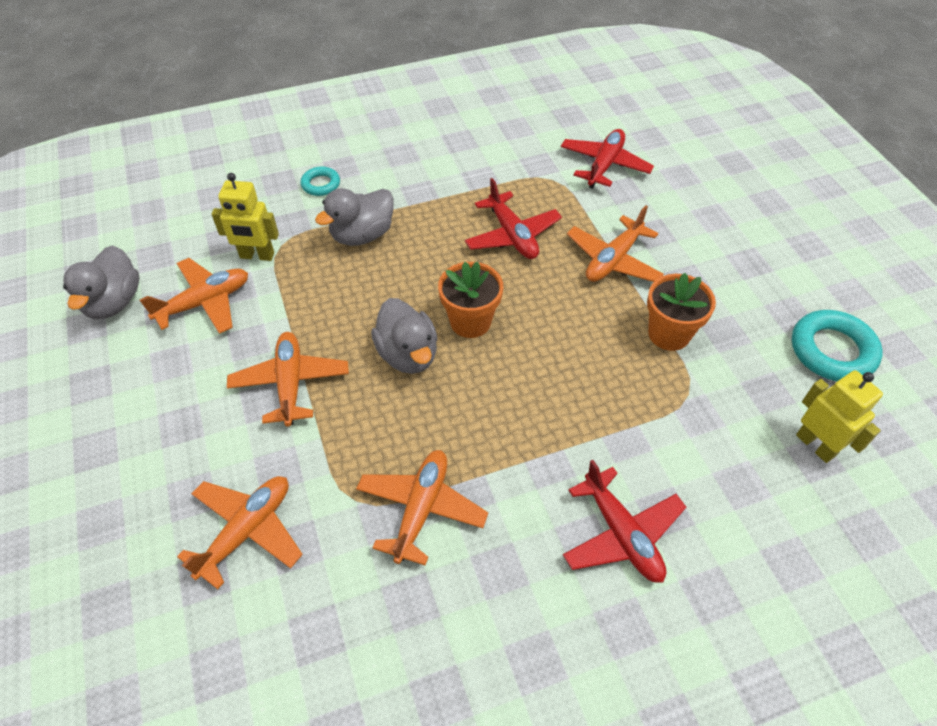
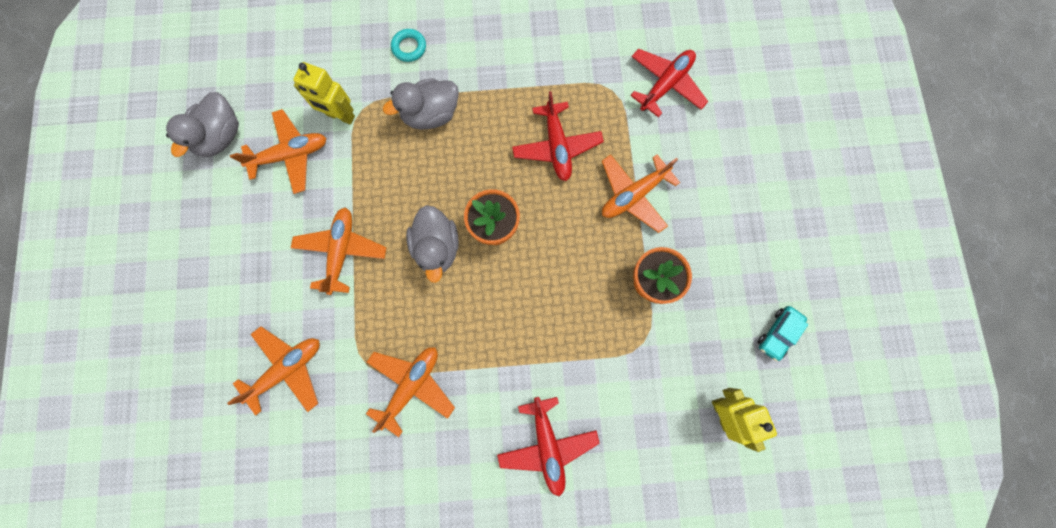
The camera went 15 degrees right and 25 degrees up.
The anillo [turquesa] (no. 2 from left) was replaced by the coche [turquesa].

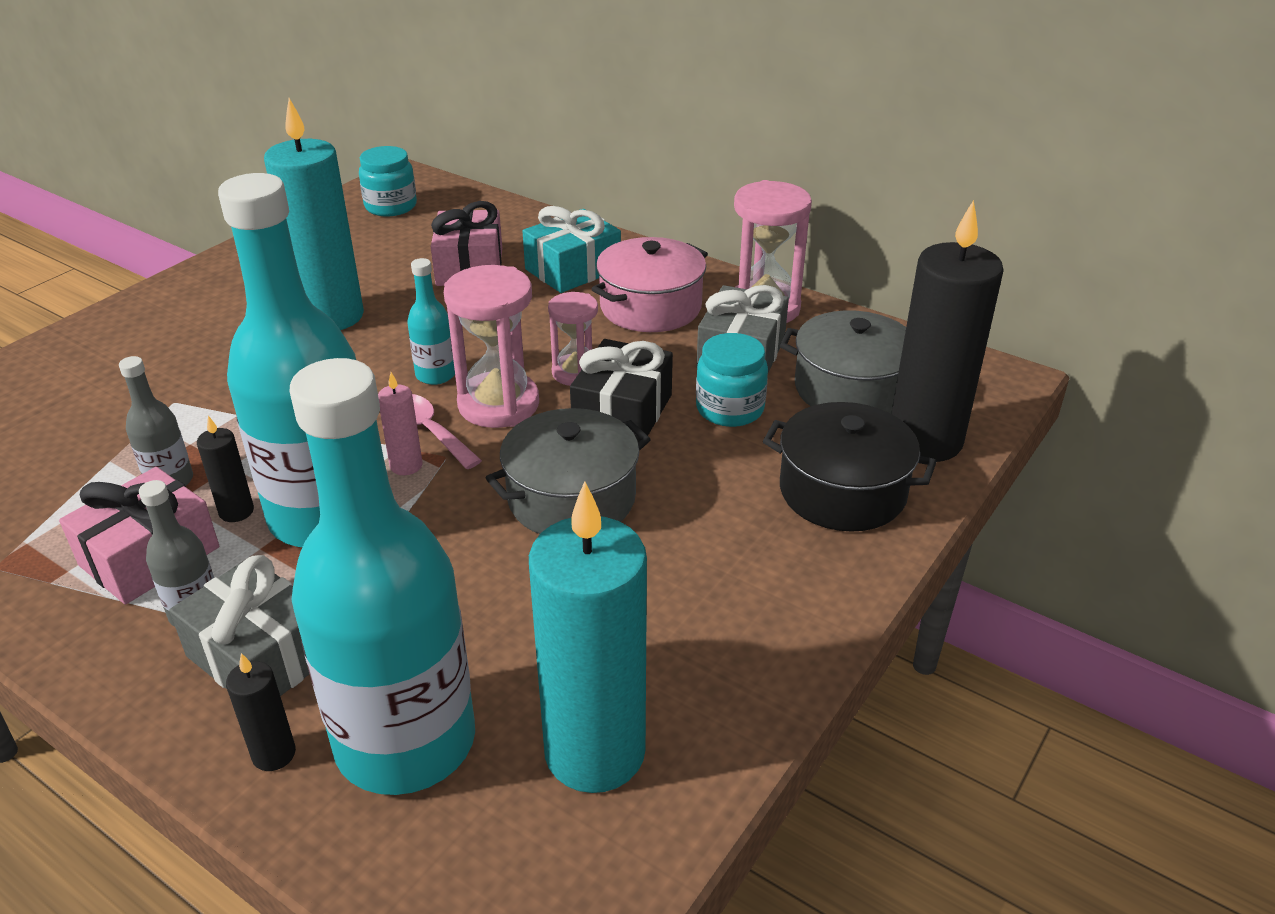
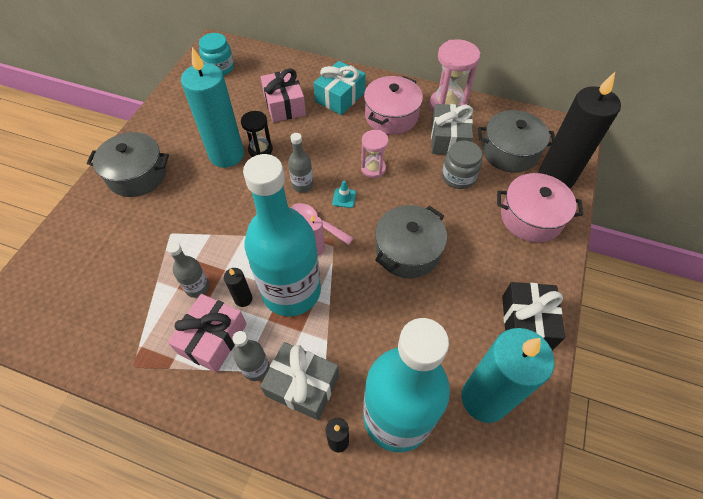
The camera went 15 degrees left and 20 degrees up.
The olla [gris] (no. 1 from left) appeared.
The reloj de arena [negro] appeared.
The regalo [negro] moved.
The reloj de arena [rosa] (no. 1 from left) was replaced by the cono de tráfico [turquesa].
The botella [turquesa] (no. 3 from left) became the botella [gris] (no. 3 from left).
The tarro [turquesa] (no. 2 from left) became the tarro [gris].
The olla [negro] became the olla [rosa] (no. 2 from left).

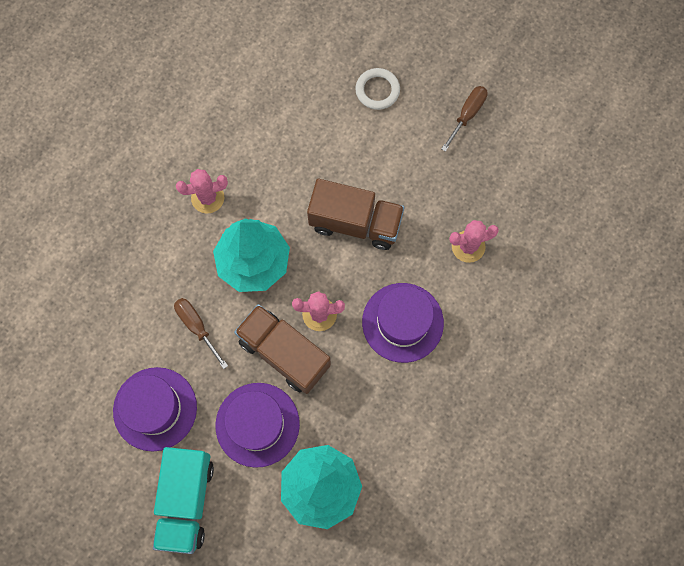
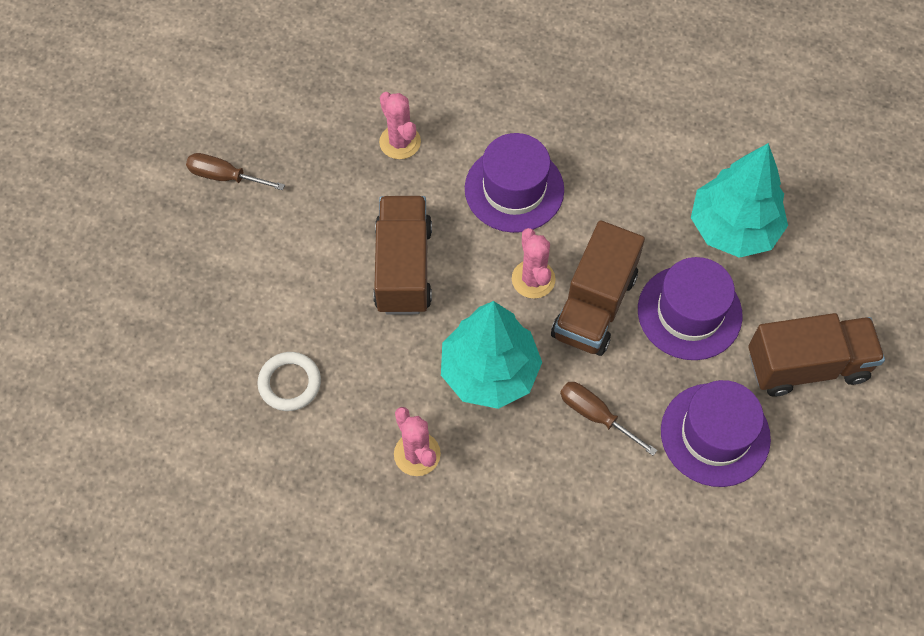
The camera went 105 degrees left and 10 degrees down.
The anillo [blanco] moved.
The camión [turquesa] became the camión [marrón] (no. 3 from left).
The destornillador [marrón] (no. 1 from left in the first image) turned 90 degrees clockwise.

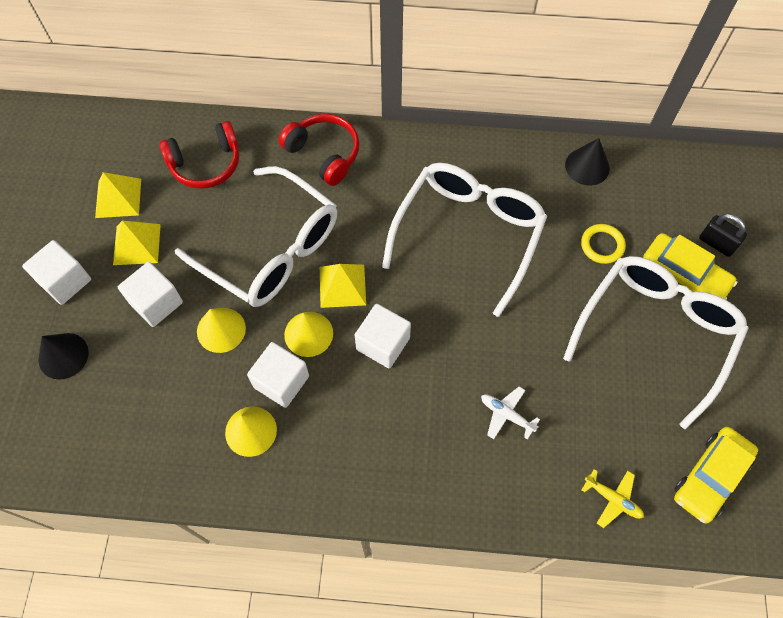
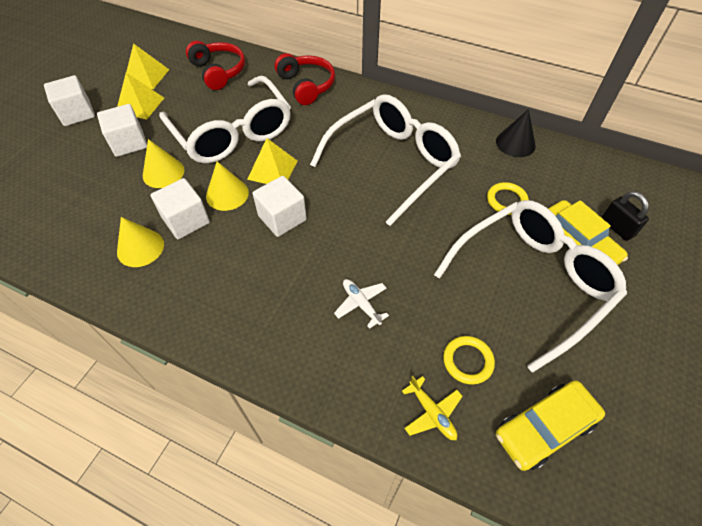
The camera went 20 degrees right and 10 degrees down.
The cono [negro] (no. 1 from left) disappeared.
The anillo [amarillo] (no. 1 from left) appeared.
The auriculares [rojo] (no. 1 from left) turned 120 degrees counterclockwise.

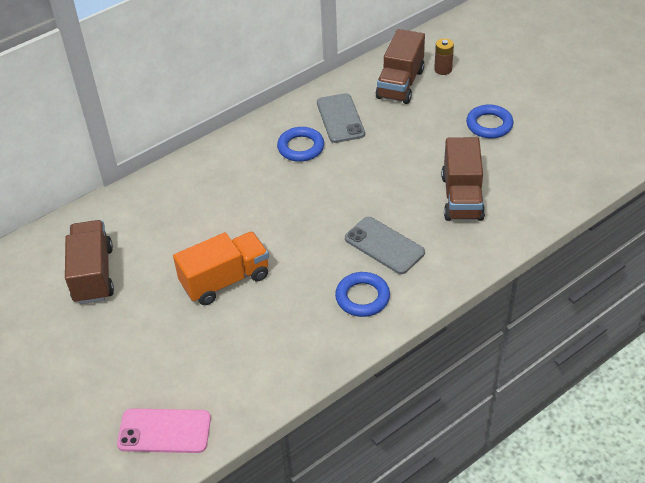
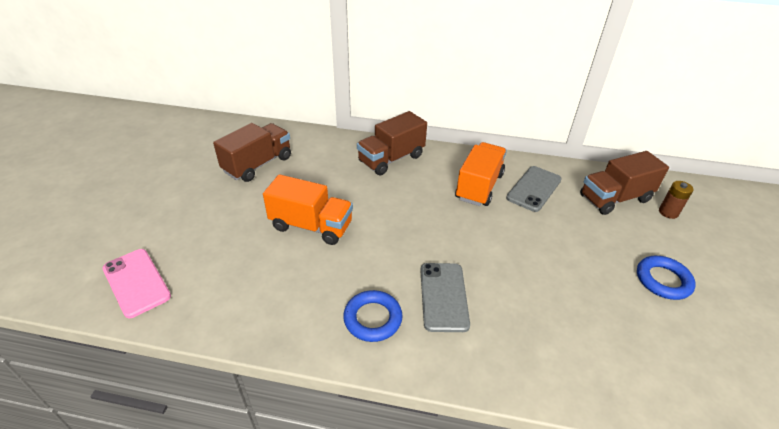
The camera went 45 degrees right and 5 degrees down.
The camión [marrón] (no. 3 from left in the first image) moved.
The anillo [azul] (no. 1 from left) was replaced by the camión [naranja] (no. 2 from left).

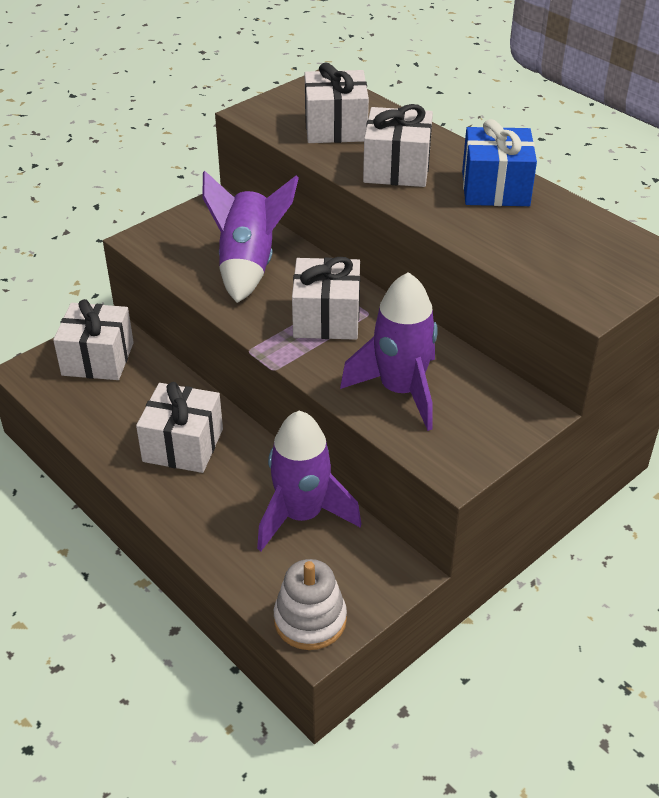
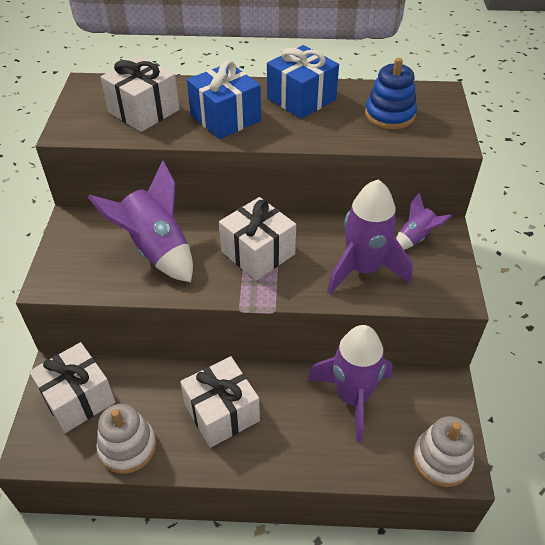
The camera went 45 degrees left and 5 degrees up.
The juguete apilable [blanco] (no. 1 from left) appeared.
The juguete apilable [azul] appeared.
The cohete [morado] (no. 4 from left) appeared.
The regalo [blanco] (no. 5 from left) became the regalo [azul] (no. 1 from left).

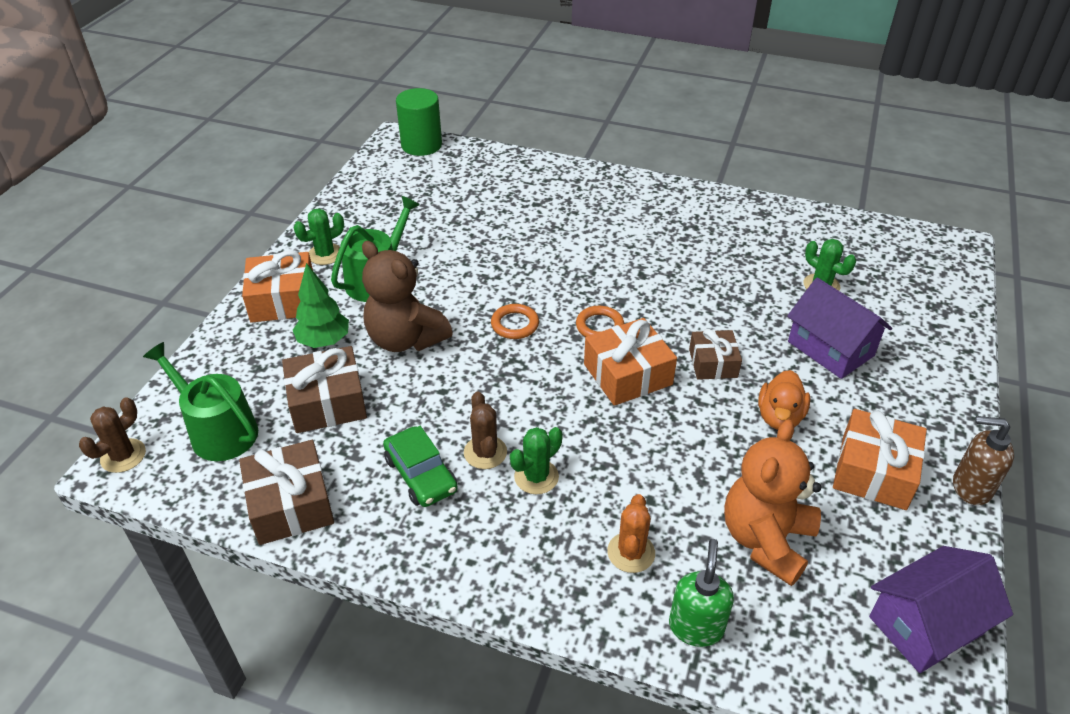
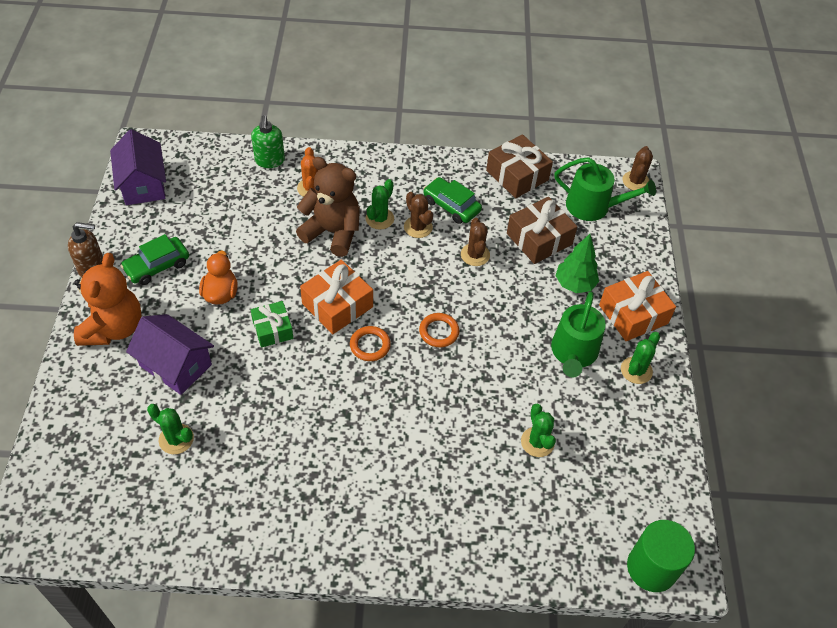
The camera went 160 degrees right and 10 degrees up.
The cactus [marrón] (no. 2 from left) appeared.
The cactus [verde] (no. 3 from left) appeared.
The osito [marrón] moved.
The osito [naranja] moved.
The regalo [naranja] (no. 3 from left) was replaced by the coche [verde] (no. 1 from left).
The regalo [marrón] (no. 3 from left) became the regalo [verde].
The casa [morado] (no. 2 from left in the first image) turned 60 degrees counterclockwise.

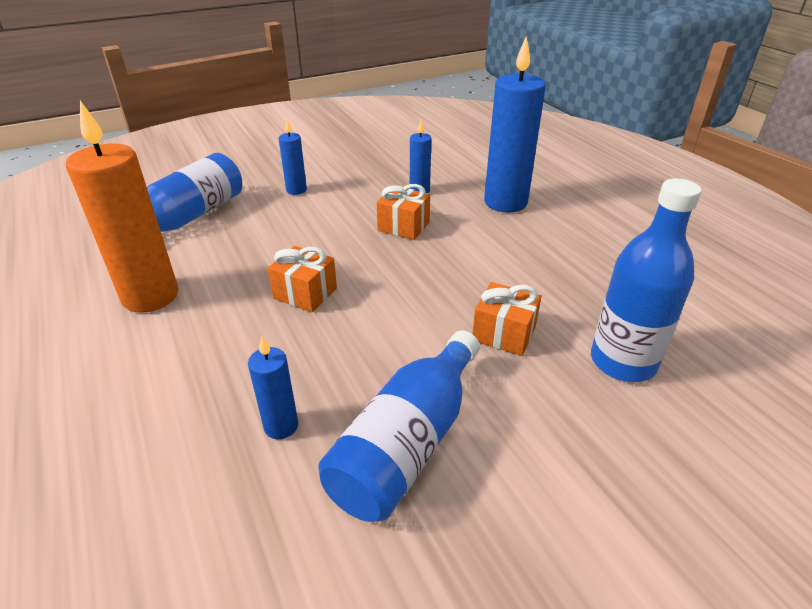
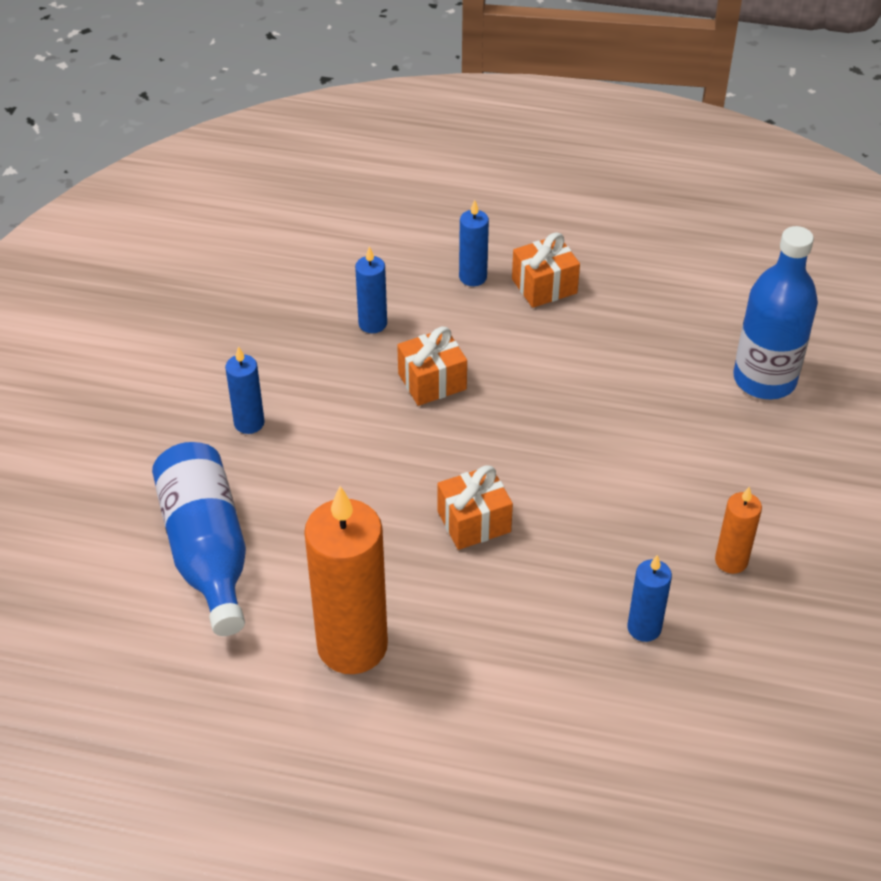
The camera went 50 degrees left and 10 degrees up.
The regalo [naranja] (no. 3 from left) moved.
The botella [azul] (no. 2 from left) was replaced by the vela [naranja] (no. 2 from left).
The vela [azul] (no. 4 from left in the first image) changed to 0.49 times the size.

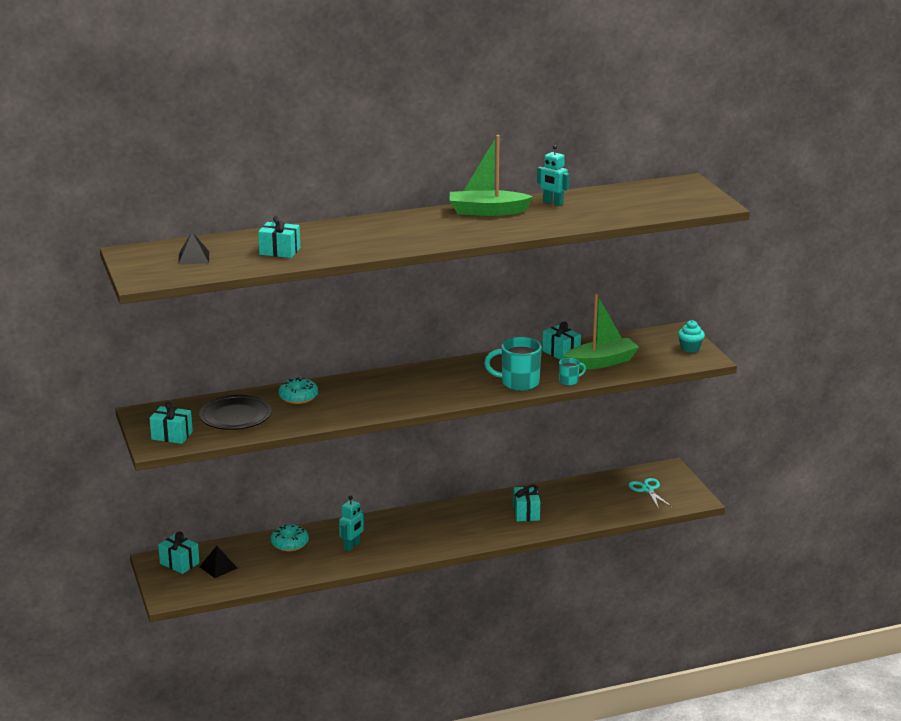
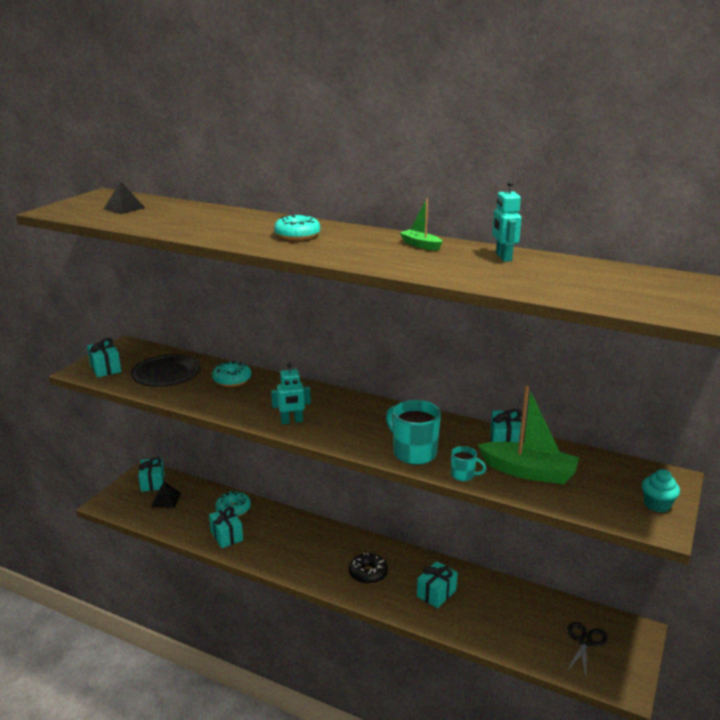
The camera went 45 degrees right and 0 degrees up.
The rosquilla [turquesa] (no. 3 from left) appeared.
The rosquilla [negro] appeared.
The regalo [turquesa] (no. 3 from left) moved.
The robot [turquesa] (no. 1 from left) moved.
The tijeras [turquesa] became the tijeras [negro].
The barco [verde] (no. 1 from left) changed to 0.51 times the size.

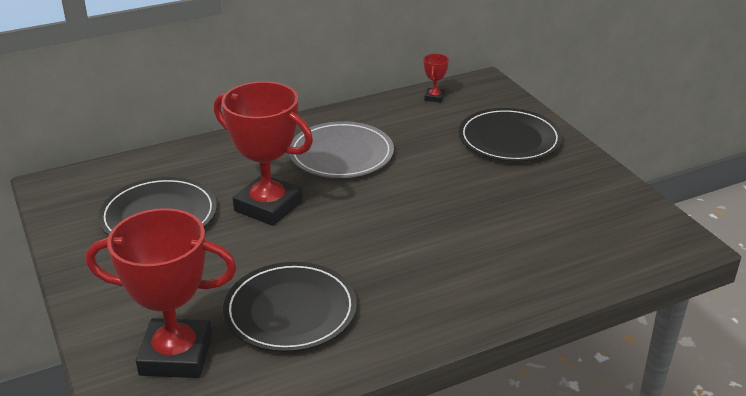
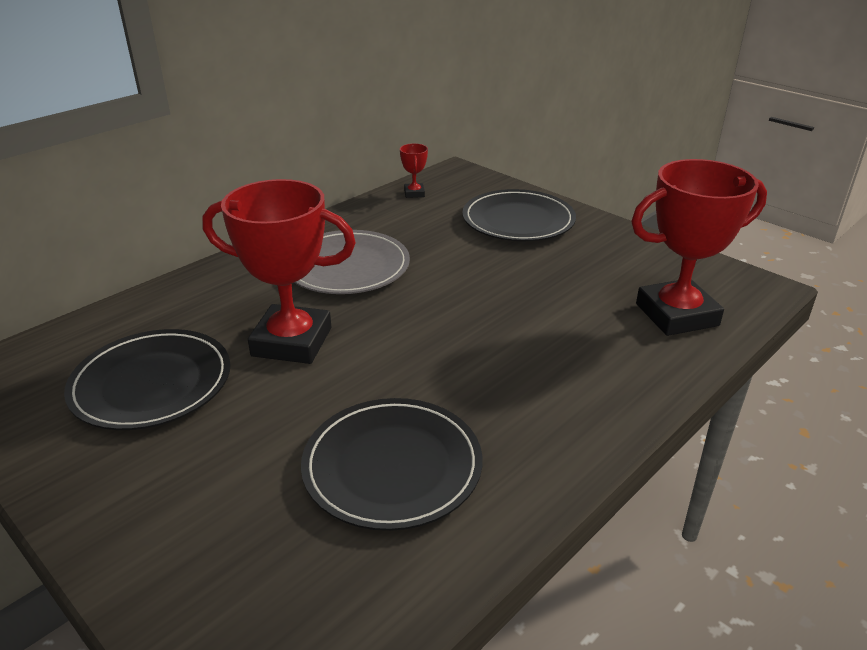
The camera went 20 degrees left and 0 degrees up.
The trofeo [rojo] (no. 1 from left in the first image) moved.

